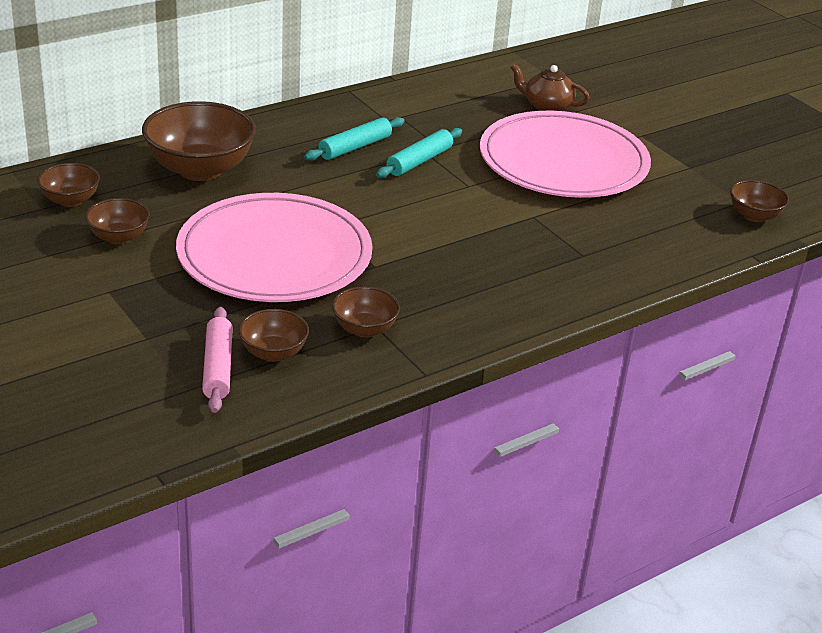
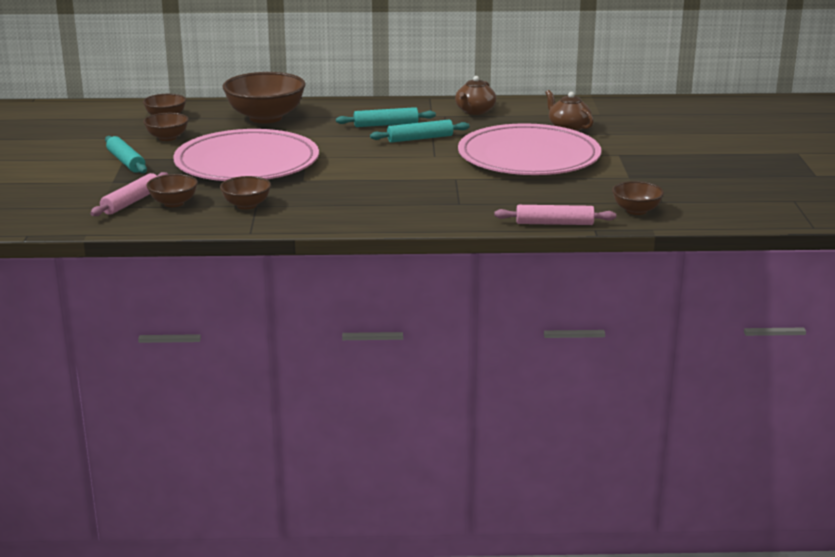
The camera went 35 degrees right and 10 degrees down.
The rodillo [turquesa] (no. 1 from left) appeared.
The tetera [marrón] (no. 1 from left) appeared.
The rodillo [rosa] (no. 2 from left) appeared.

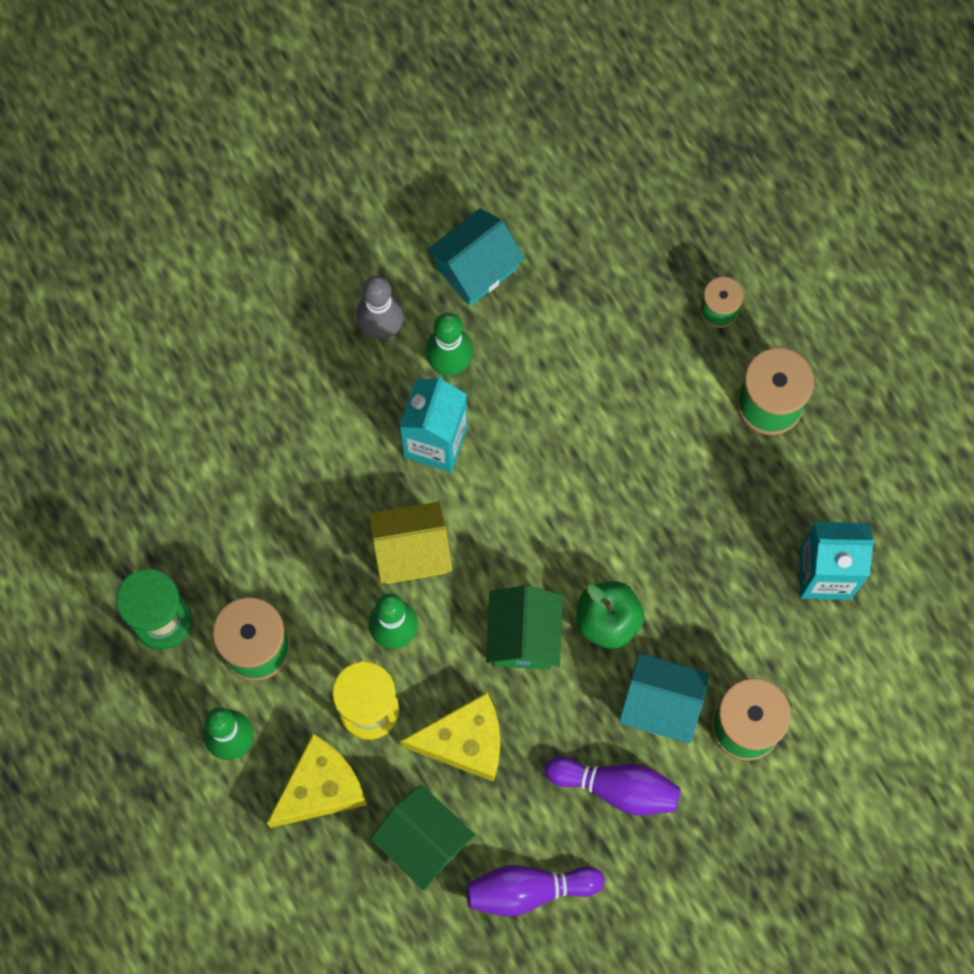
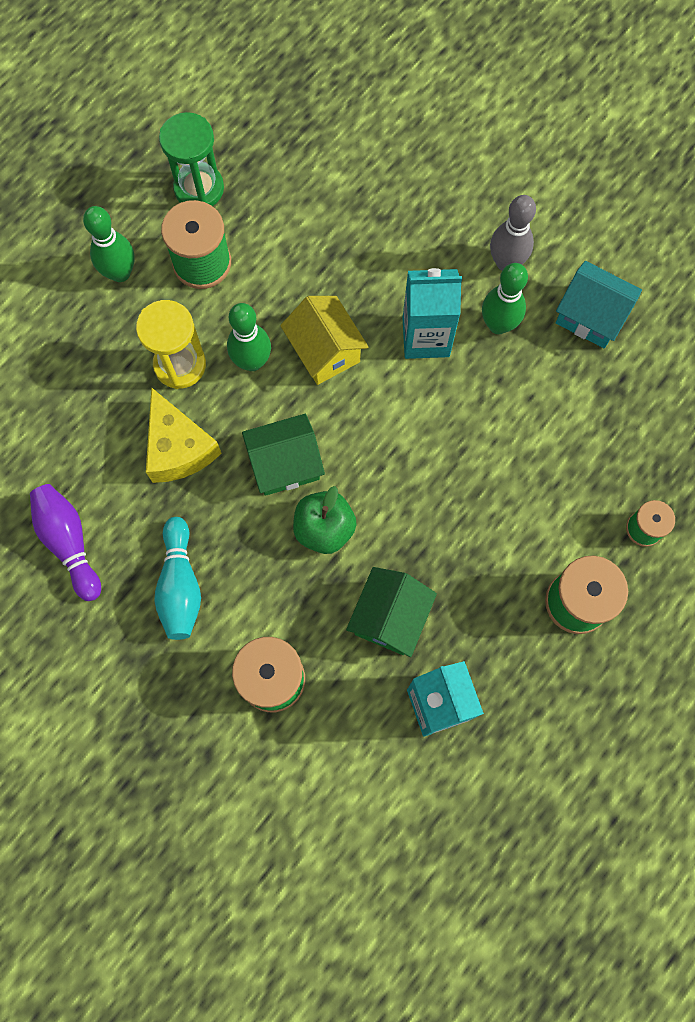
The camera went 70 degrees right and 0 degrees up.
The queso [amarillo] (no. 1 from left) disappeared.
The casa [turquesa] (no. 2 from left) disappeared.
The casa [verde] (no. 1 from left in the first image) moved.
The bolo [morado] (no. 2 from left) became the bolo [turquesa].

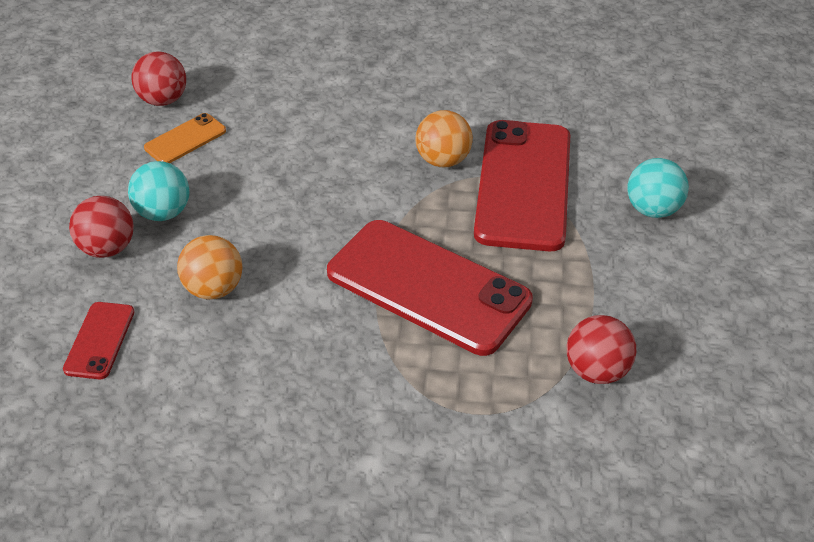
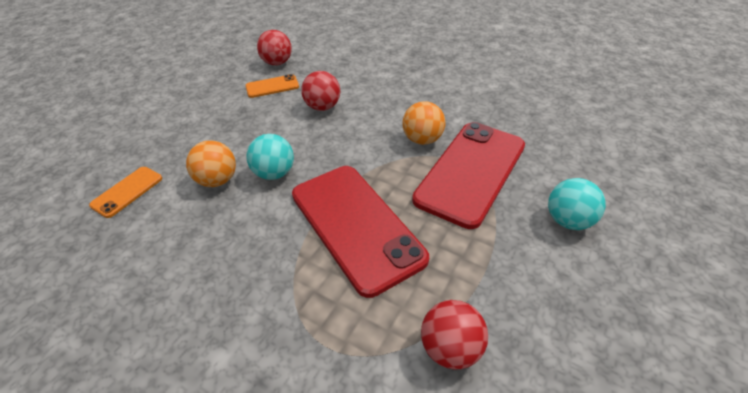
The camera went 25 degrees right and 0 degrees up.
The pelota [rojo] (no. 1 from left in the first image) moved.
The pelota [turquesa] (no. 1 from left) moved.
The móvil [rojo] (no. 1 from left) became the móvil [naranja] (no. 1 from left).

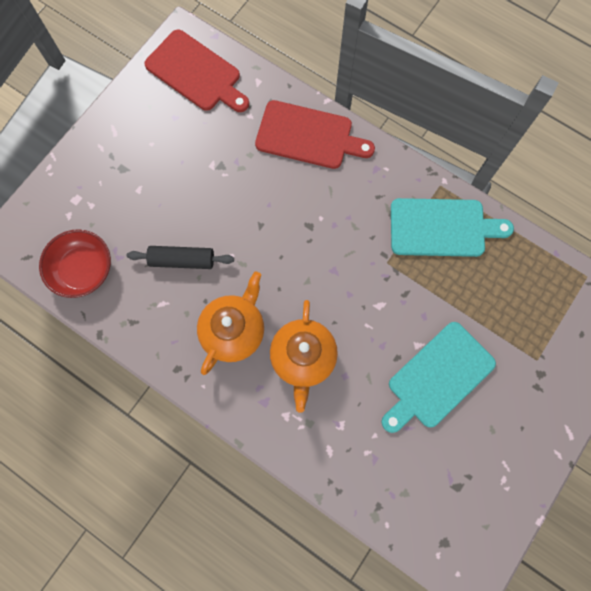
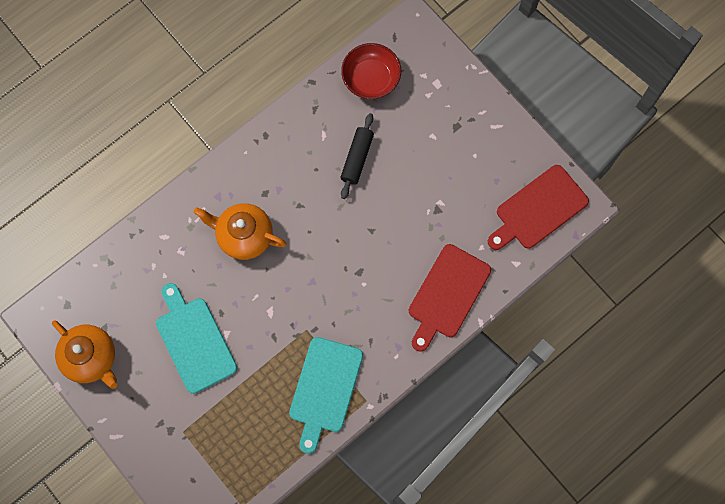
The camera went 105 degrees right and 0 degrees up.
The tetera [naranja] (no. 1 from left) moved.

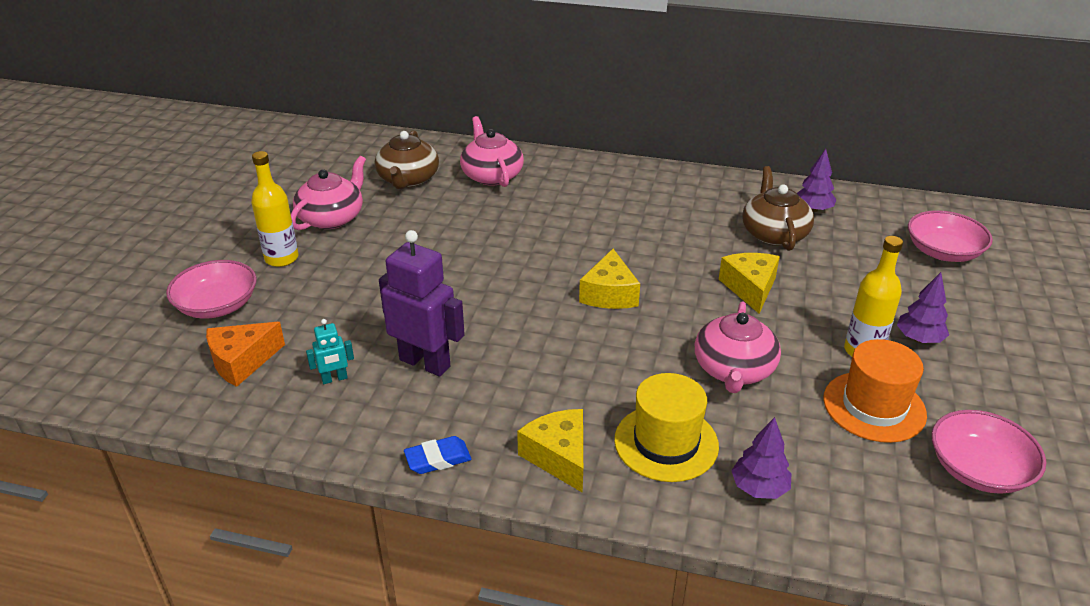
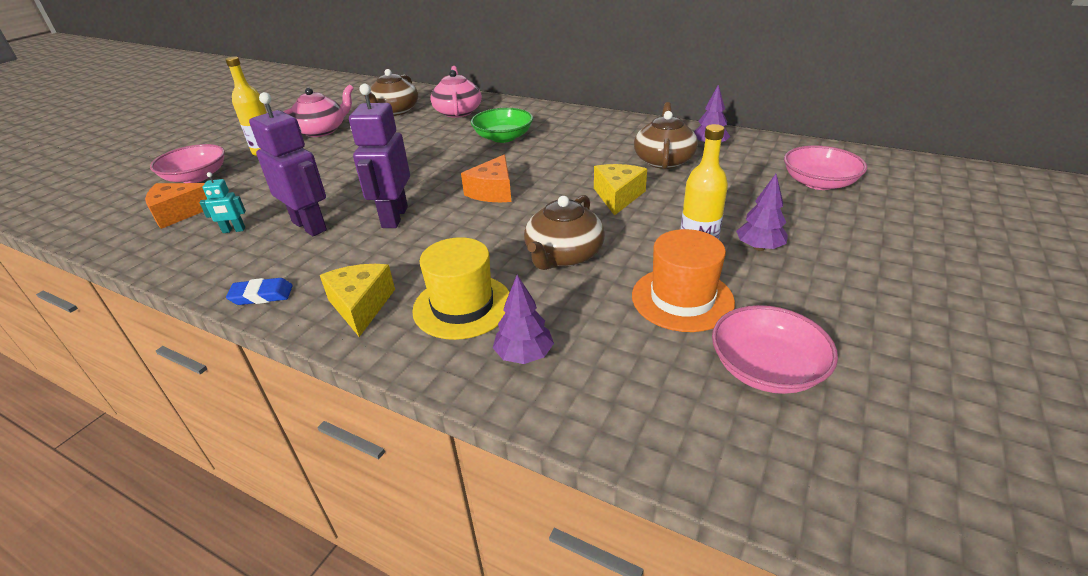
The camera went 15 degrees right and 0 degrees up.
The robot [morado] (no. 2 from left) appeared.
The cuenco [verde] appeared.
The queso [amarillo] (no. 2 from left) became the queso [naranja] (no. 2 from left).
The tetera [rosa] (no. 3 from left) became the tetera [marrón] (no. 2 from left).

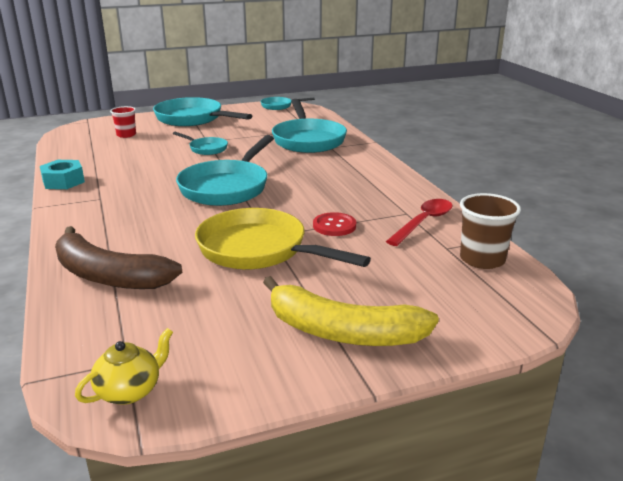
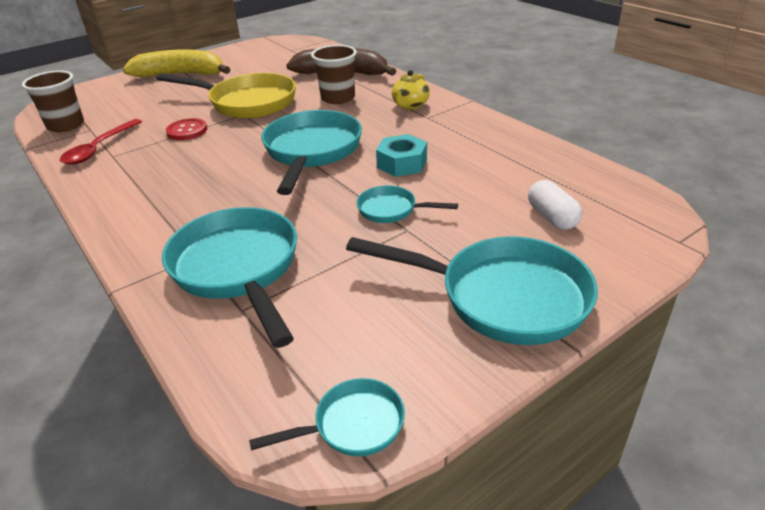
The camera went 165 degrees right and 10 degrees up.
The vaso [marrón] (no. 2 from left) appeared.
The tuerca [turquesa] moved.
The tetera [amarillo] moved.
The vaso [rojo] was replaced by the cápsula [blanco].

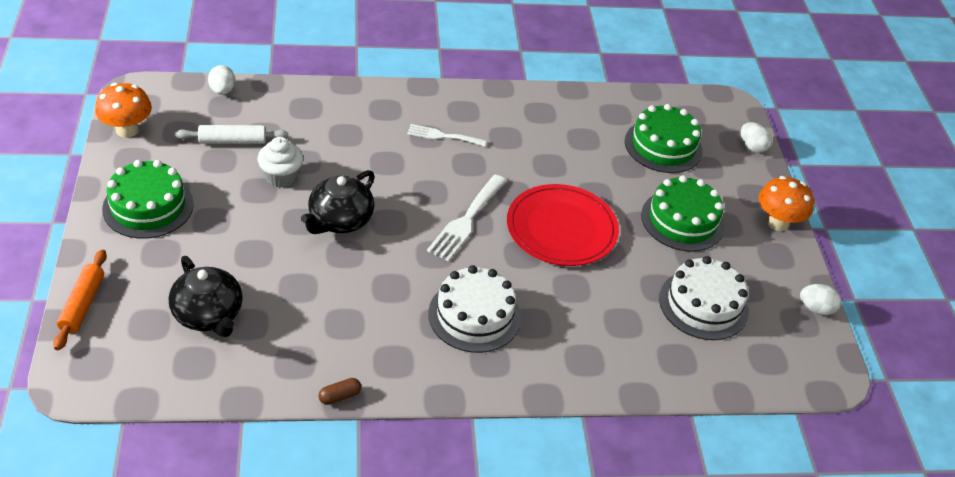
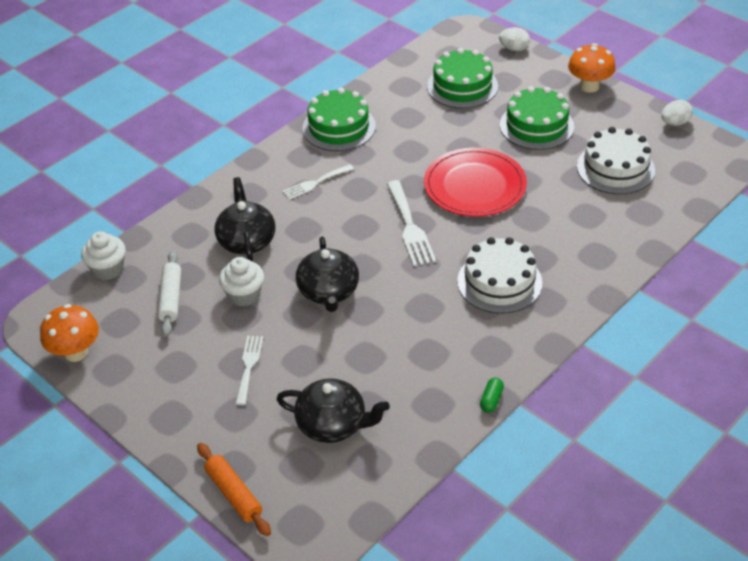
The camera went 35 degrees left and 0 degrees up.
The tetera [negro] (no. 1 from left) appeared.
The tenedor [blanco] (no. 1 from left) appeared.
The tarta [verde] (no. 1 from left) moved.
The huevo [blanco] (no. 1 from left) was replaced by the magdalena [blanco] (no. 1 from left).
The cápsula [marrón] became the cápsula [verde].
The rodillo [blanco] turned 45 degrees counterclockwise.

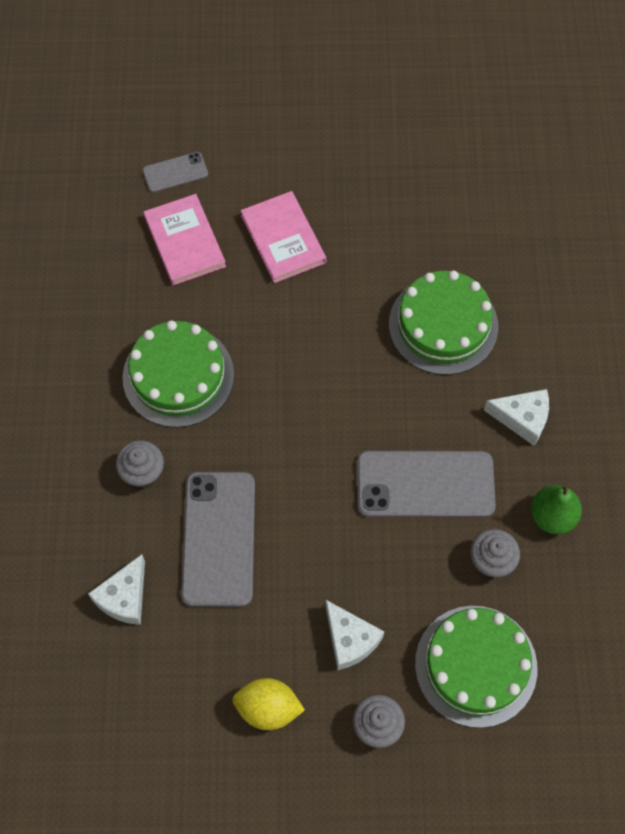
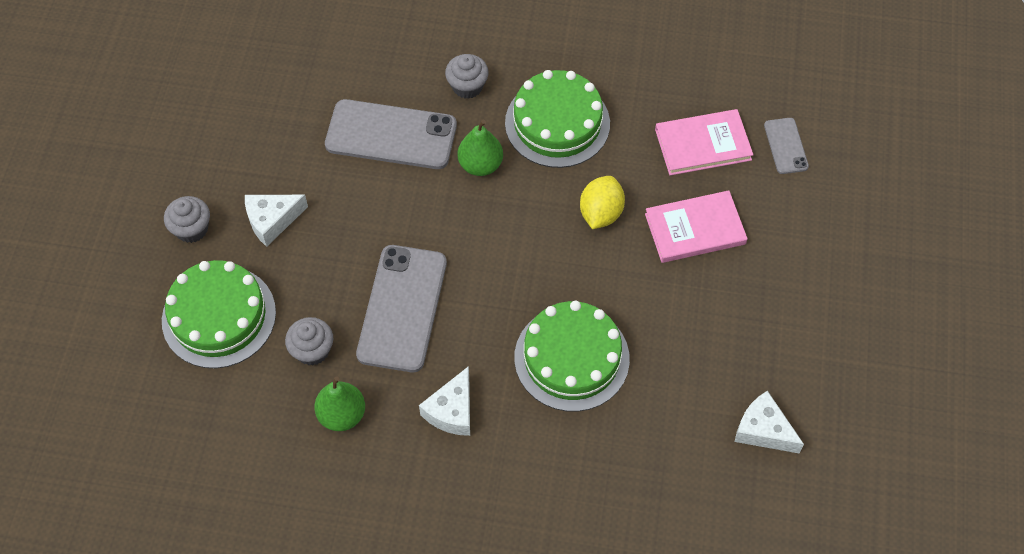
The camera went 100 degrees right and 5 degrees down.
The pera [verde] (no. 2 from left) appeared.
The queso [blanco] (no. 1 from left in the first image) moved.
The limón [amarillo] moved.

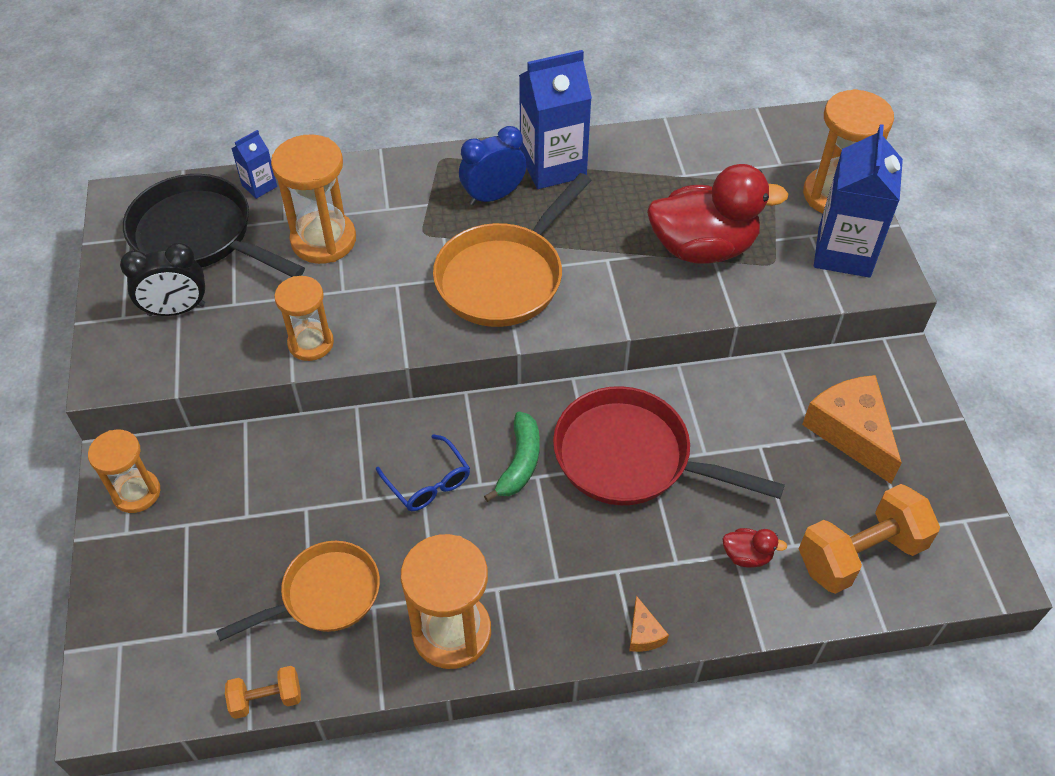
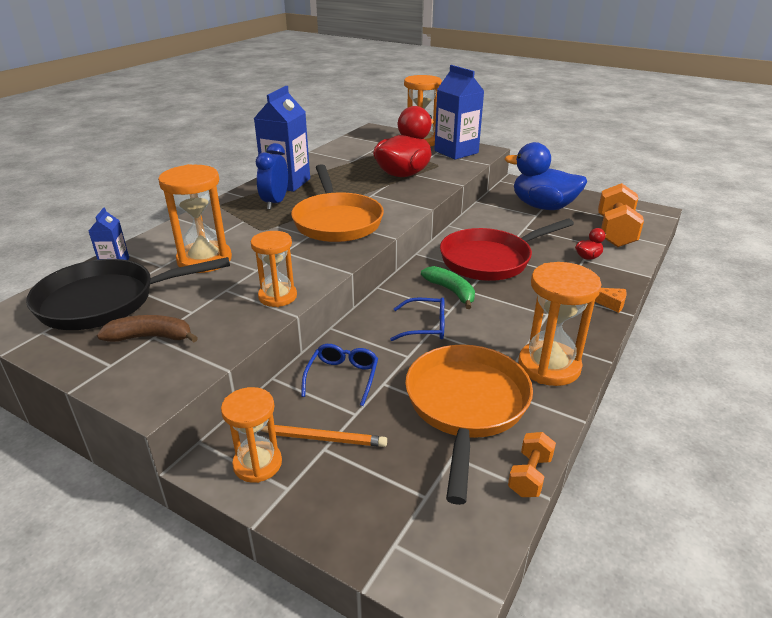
The camera went 50 degrees left and 20 degrees down.
The lápiz [naranja] appeared.
The gafas [azul] (no. 1 from left) appeared.
The despertador [negro] was replaced by the plátano [marrón].
The queso [naranja] (no. 2 from left) was replaced by the pato [azul].
The sartén [naranja] (no. 1 from left in the first image) changed to 1.51 times the size.

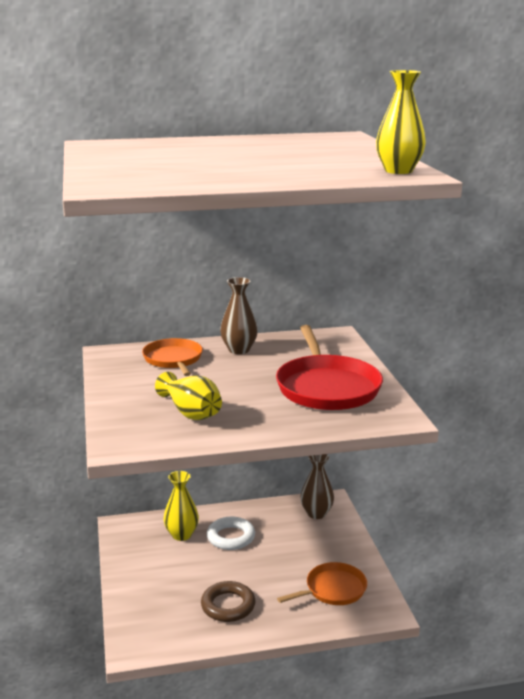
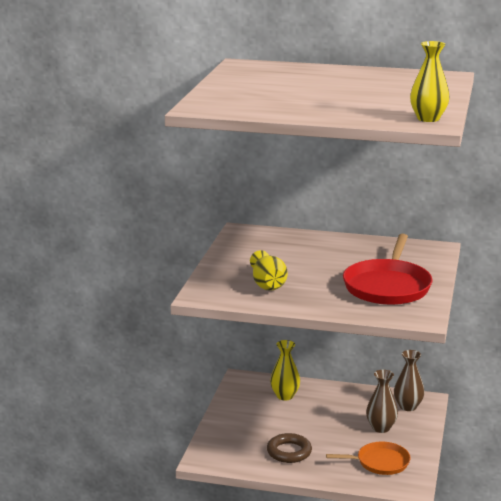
The camera went 25 degrees right and 0 degrees up.
The sartén [naranja] (no. 1 from left) disappeared.
The anillo [blanco] disappeared.
The florero [marrón] (no. 1 from left) moved.

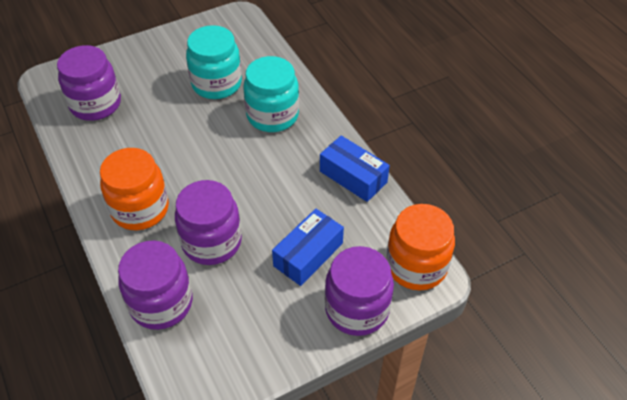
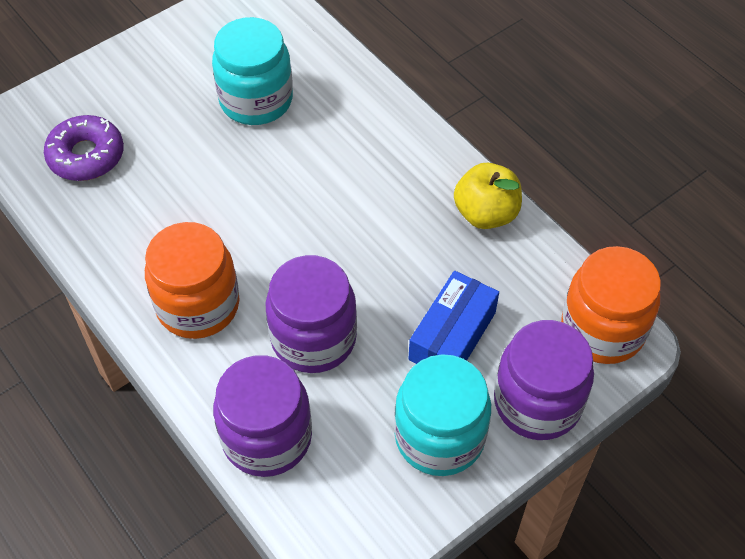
The camera went 10 degrees left and 5 degrees up.
The tarro [turquesa] (no. 2 from left) moved.
The tarro [morado] (no. 1 from left) was replaced by the rosquilla [morado].
The caja [azul] (no. 2 from left) was replaced by the manzana [amarillo].

